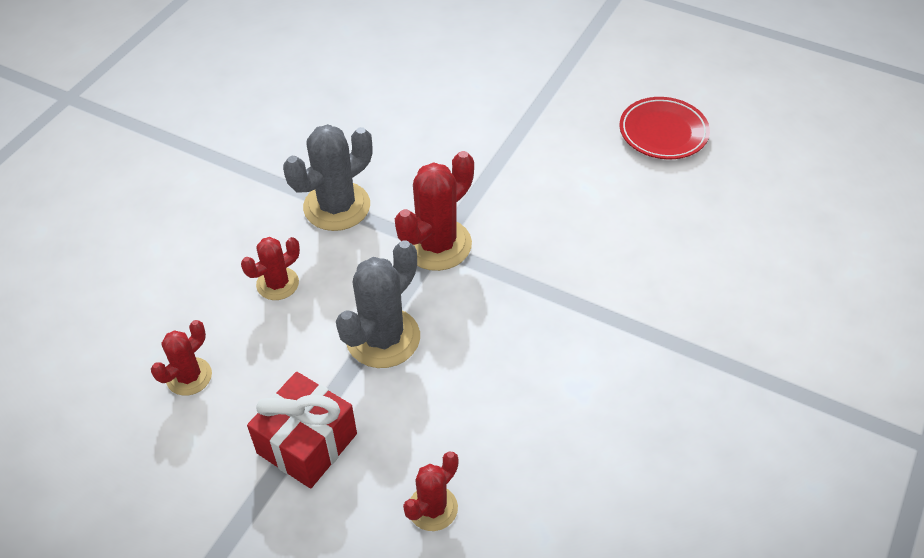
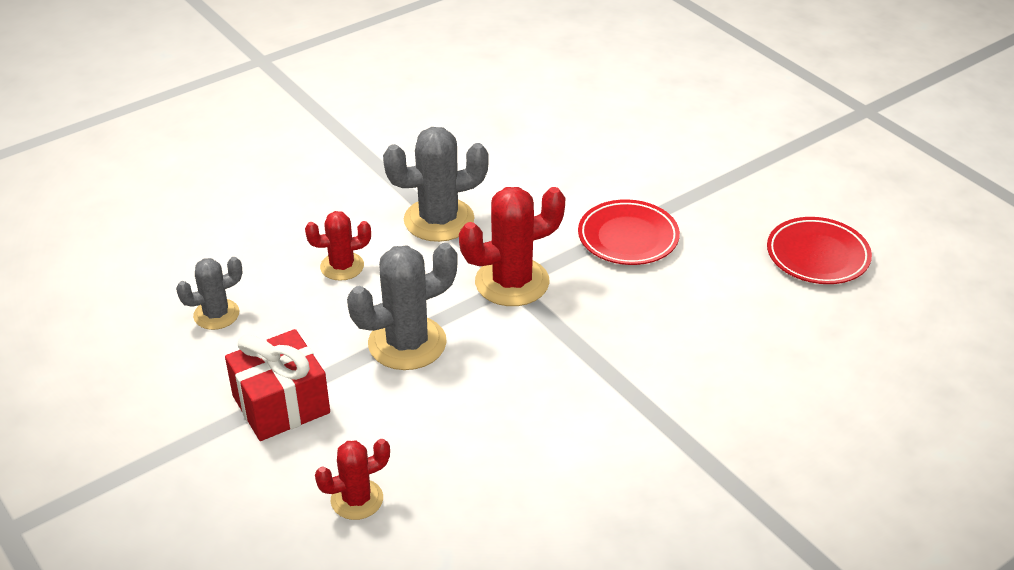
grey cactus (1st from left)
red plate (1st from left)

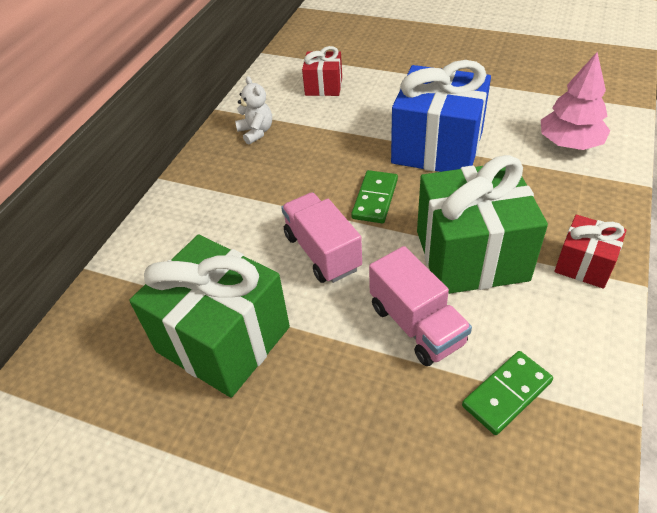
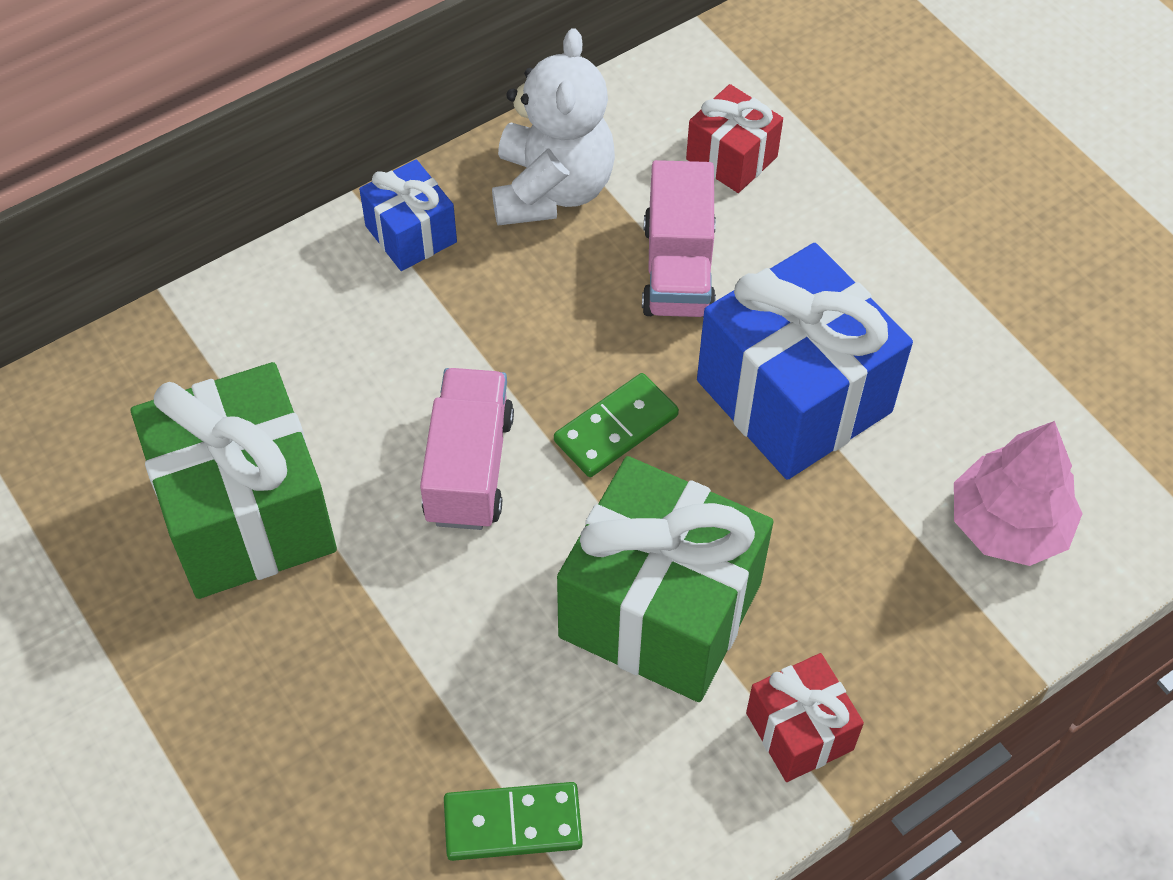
white teddy bear
pink truck (2nd from left)
blue gift (1st from left)

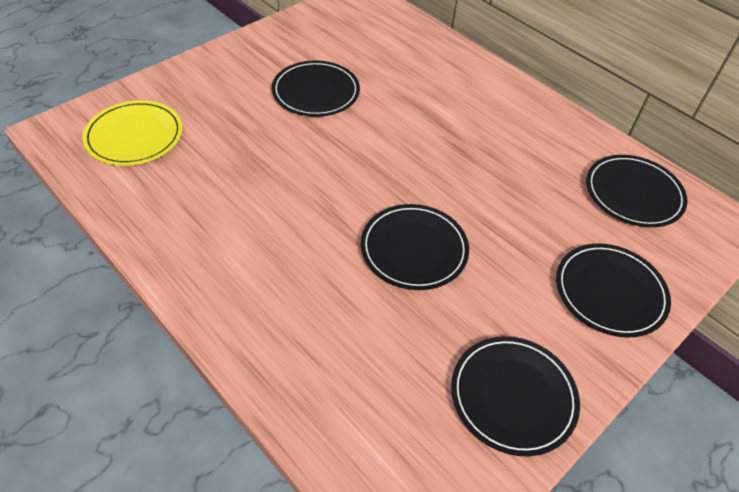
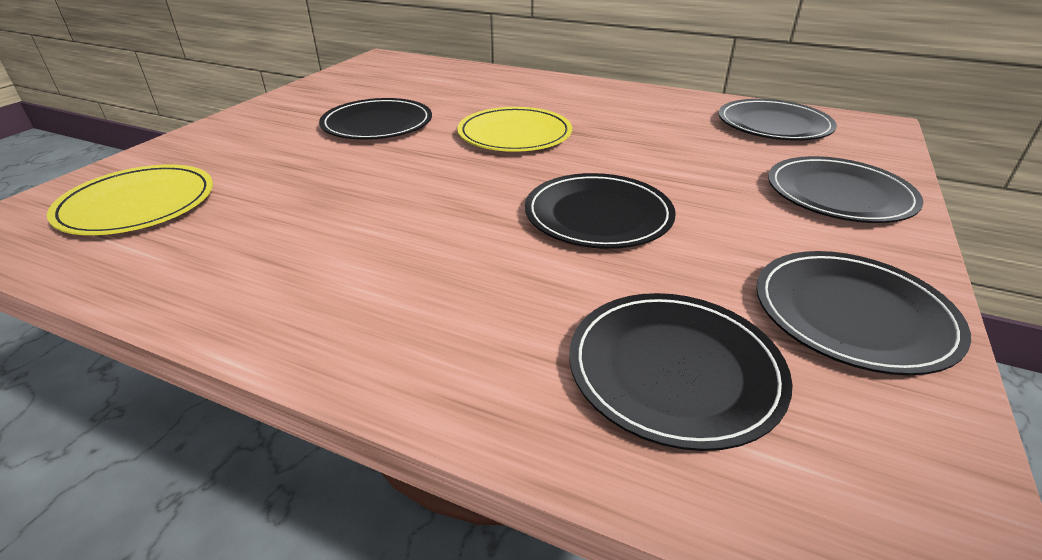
yellow plate (2nd from left)
black plate (3rd from left)

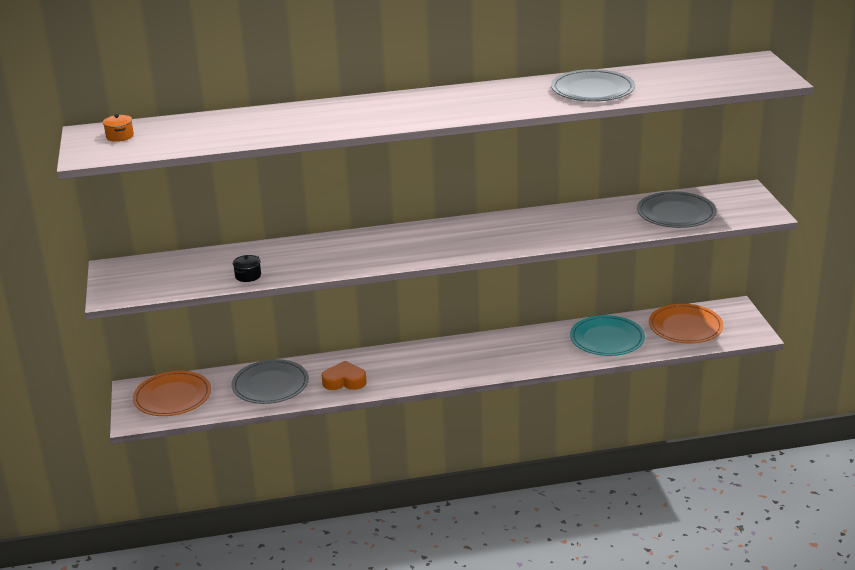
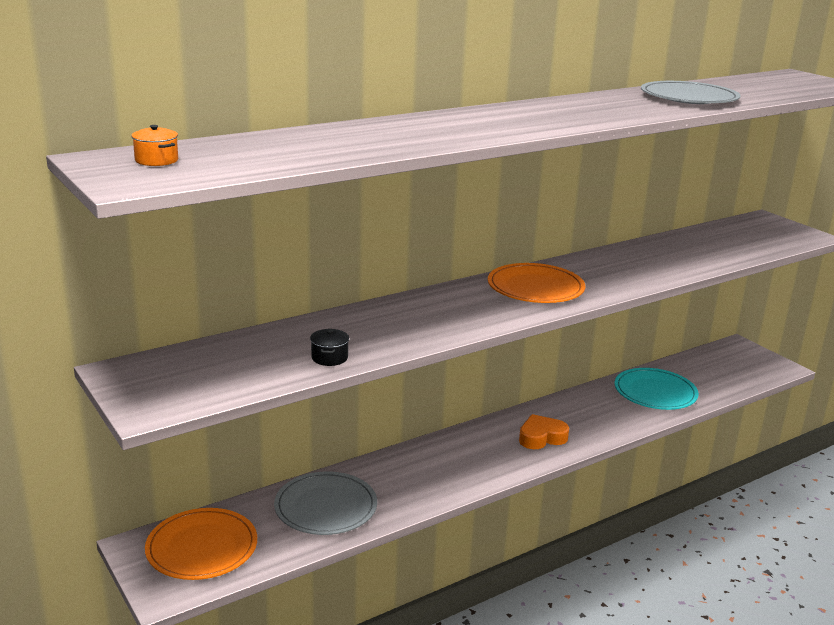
grey plate (3rd from left in the first image)
orange plate (2nd from left)
orange heart

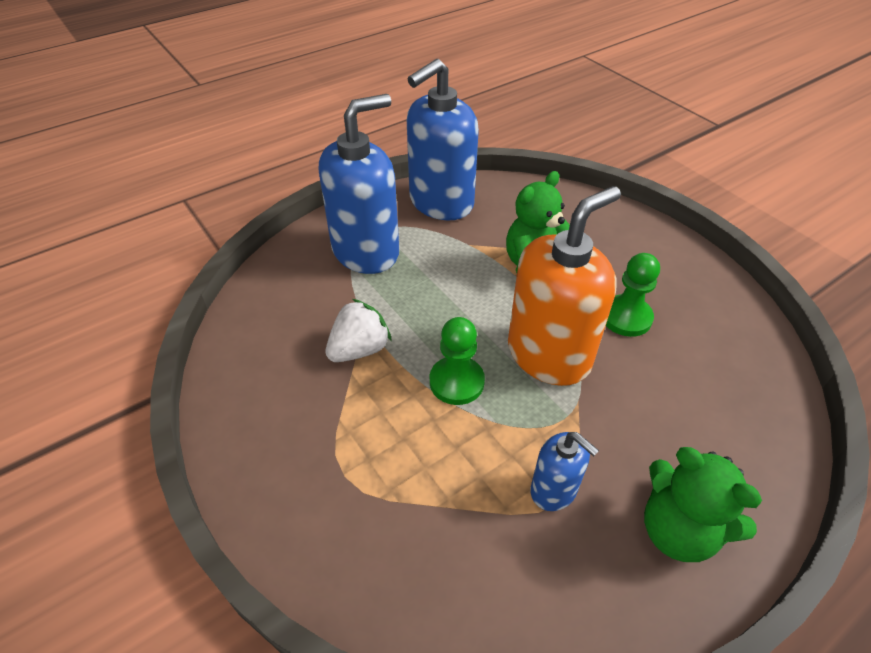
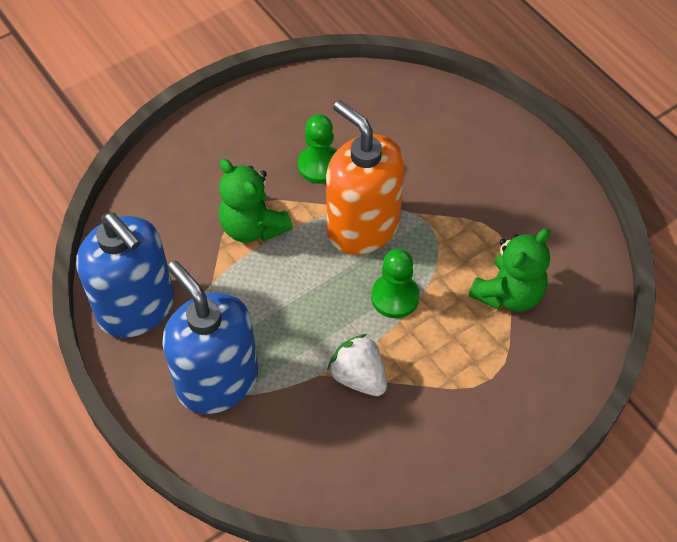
blue soap dispenser (3rd from left in the first image)
green teddy bear (2nd from left)

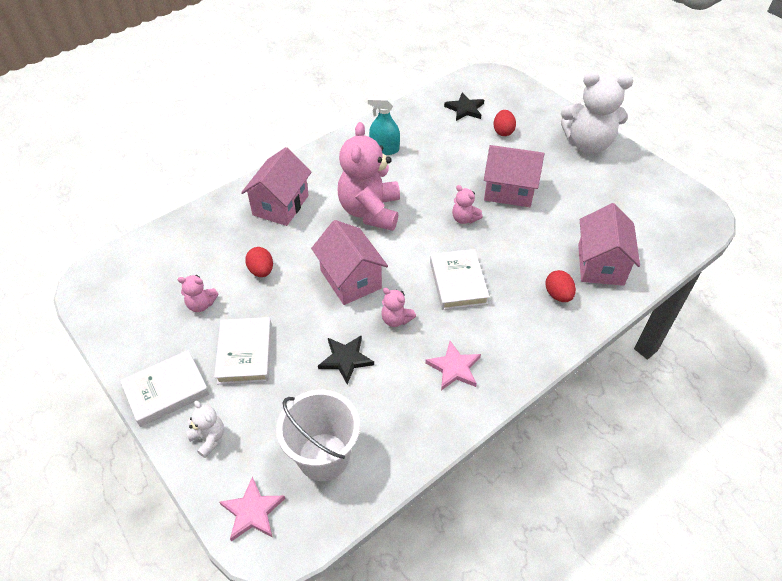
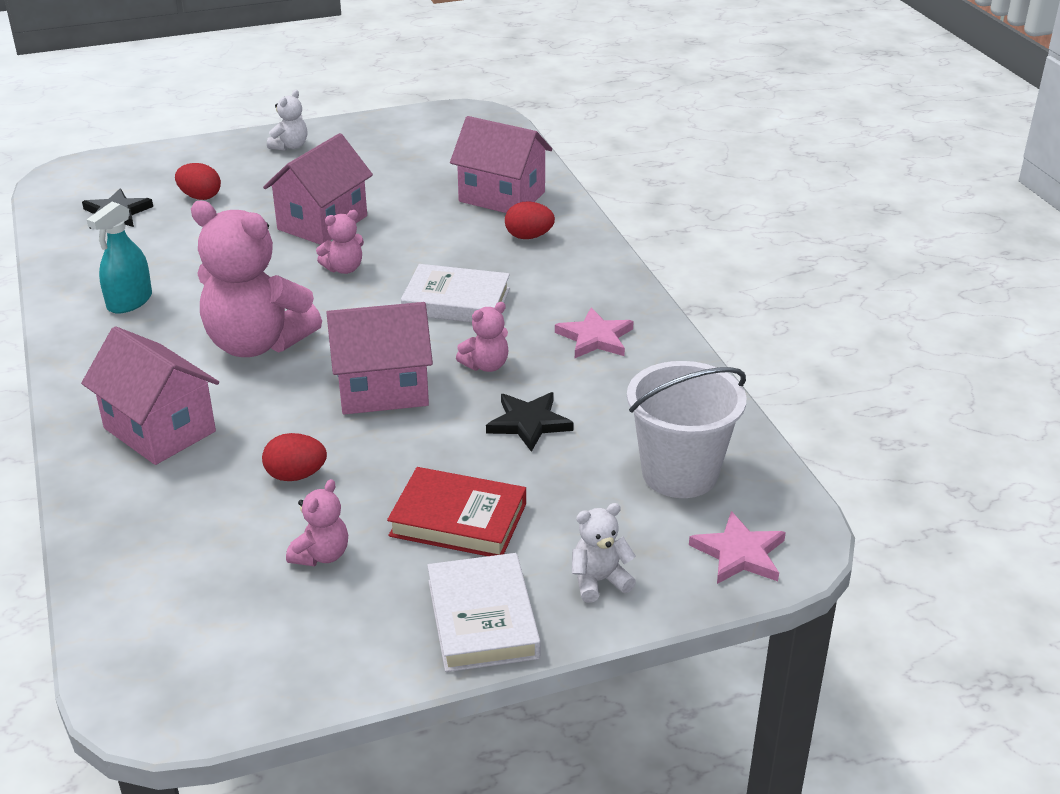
white teddy bear (1st from left)
red book

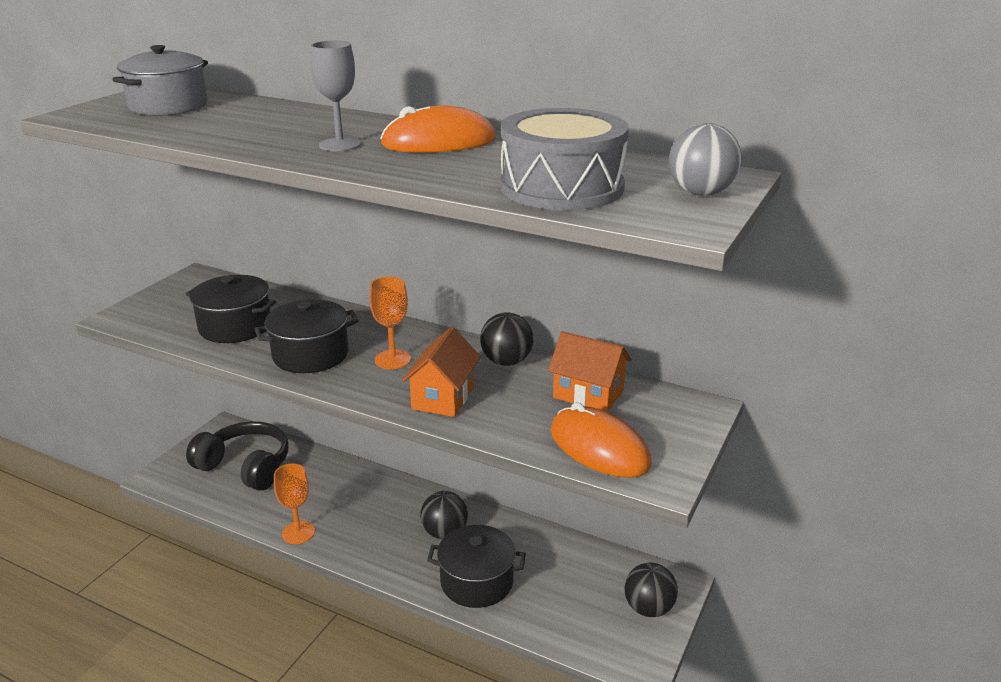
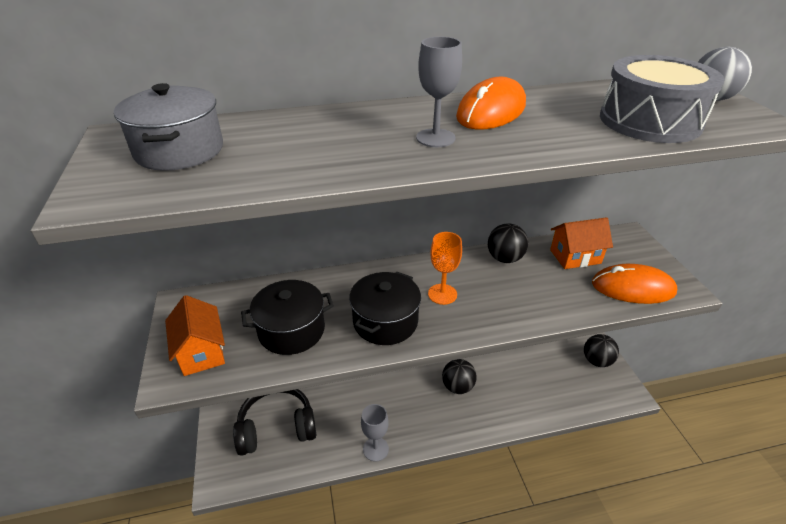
orange house (1st from left)
grey goblet (1st from left)
black pot (3rd from left in the first image)

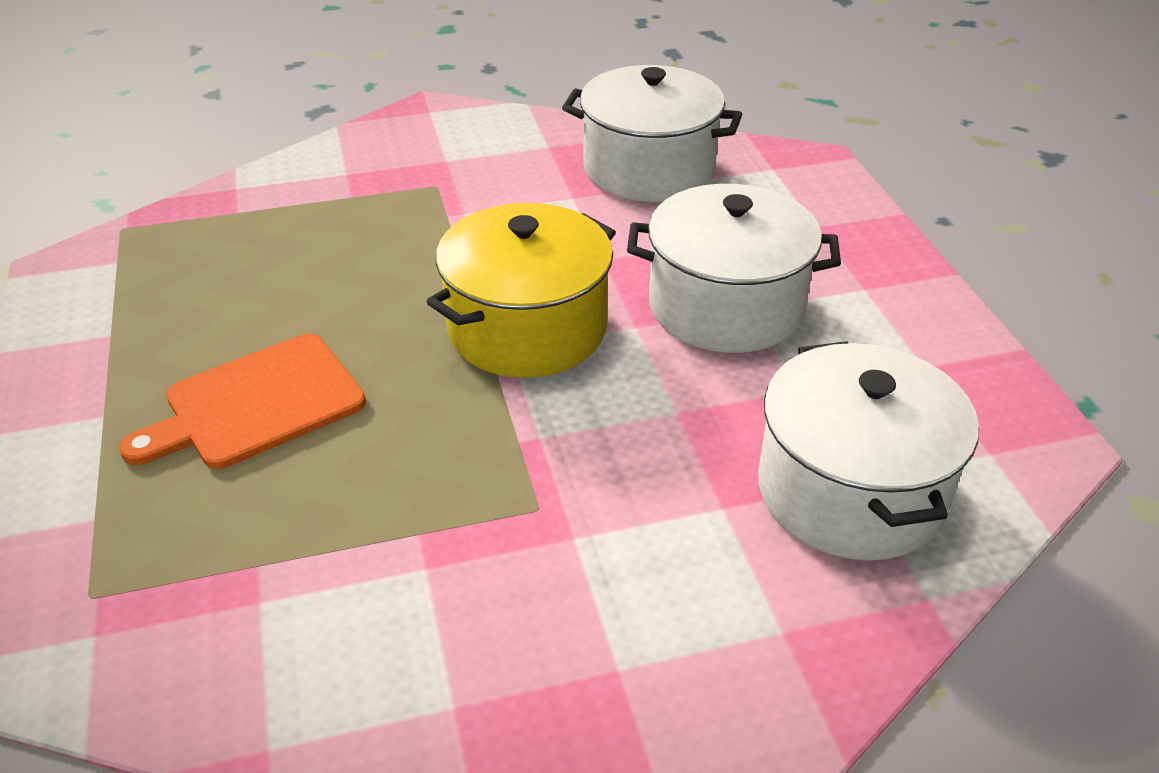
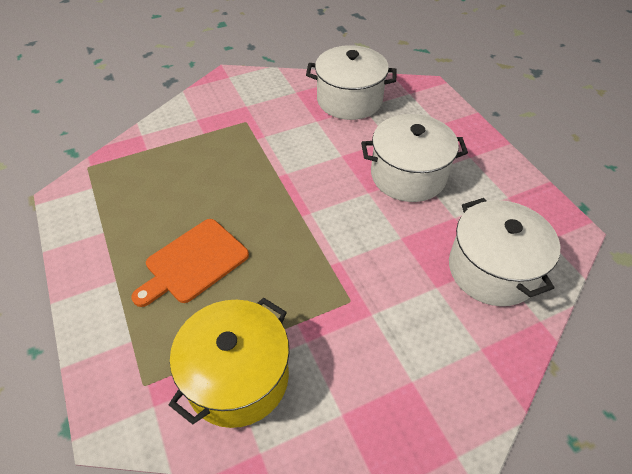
yellow pot

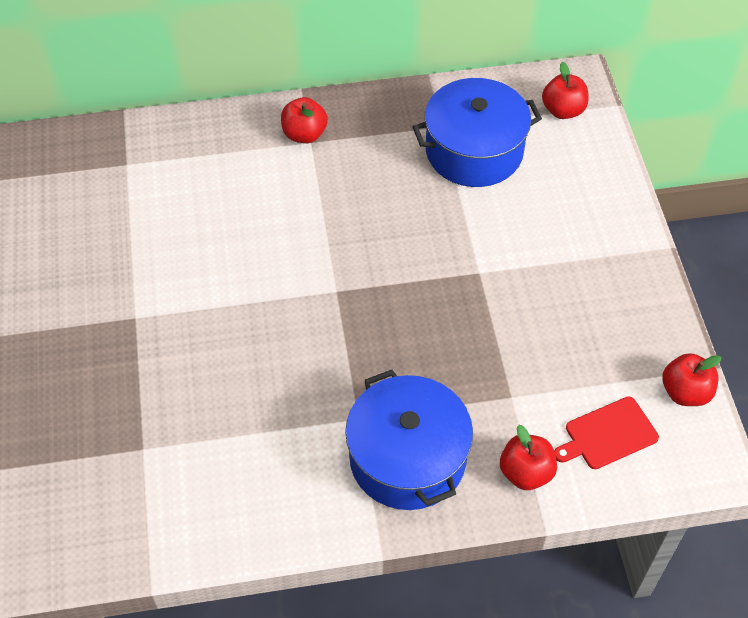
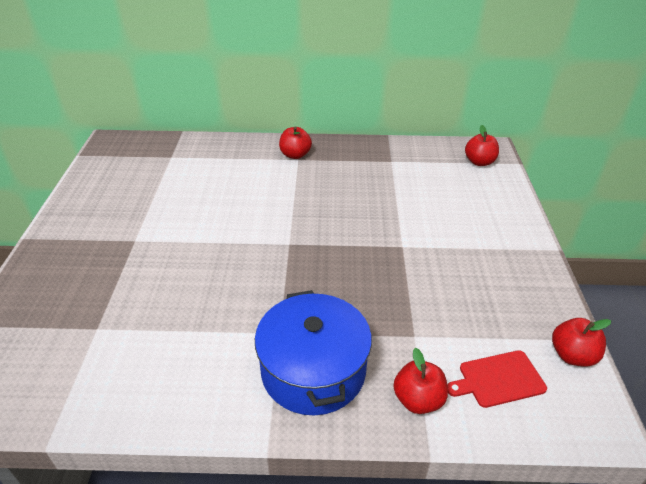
blue pot (2nd from left in the first image)

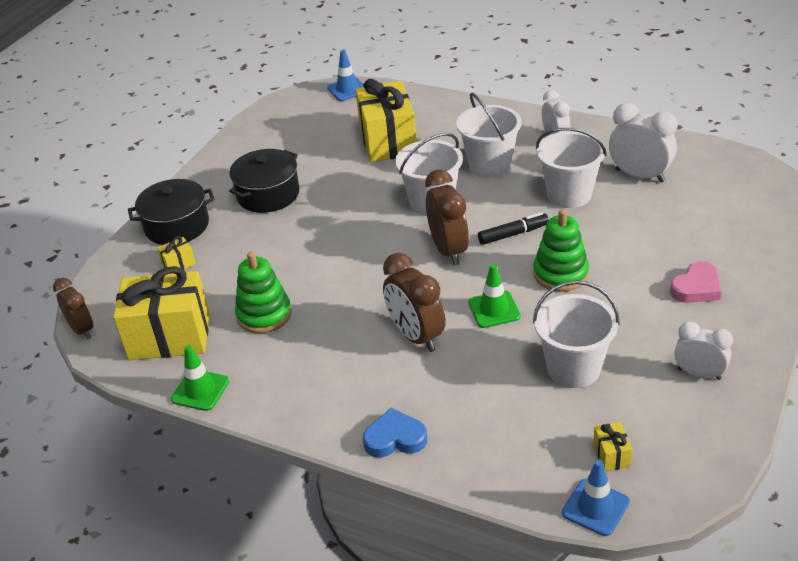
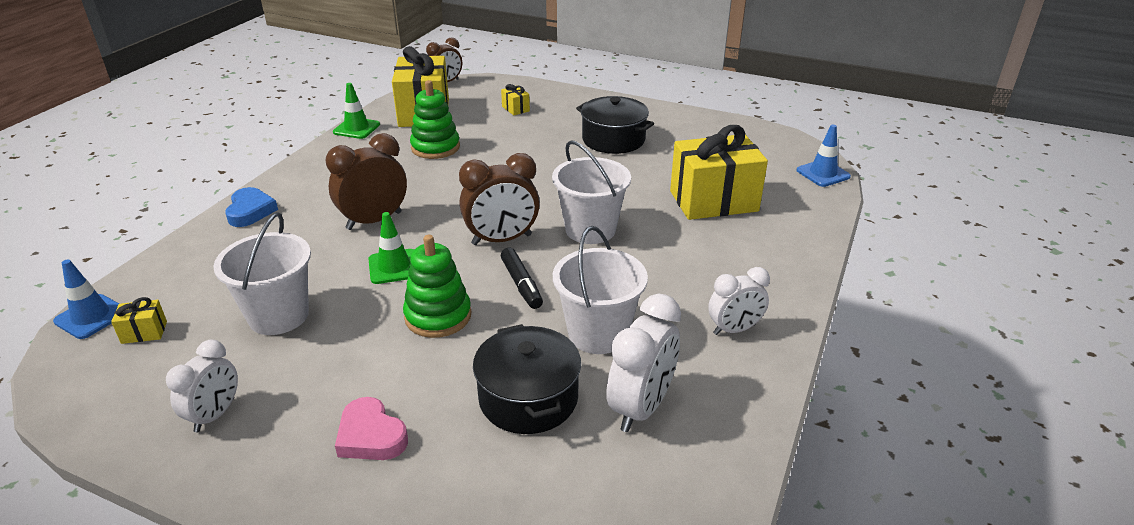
white bucket (2nd from left in the first image)
black pot (1st from left)

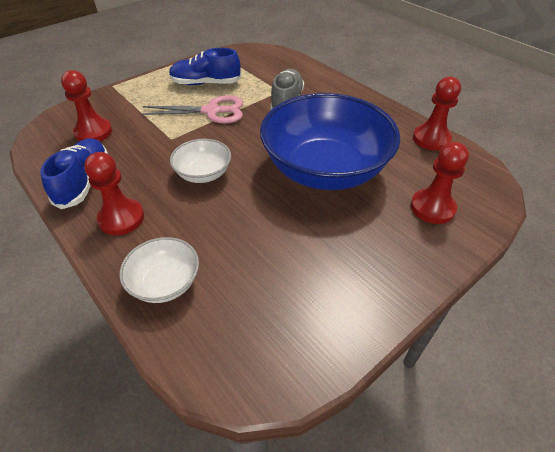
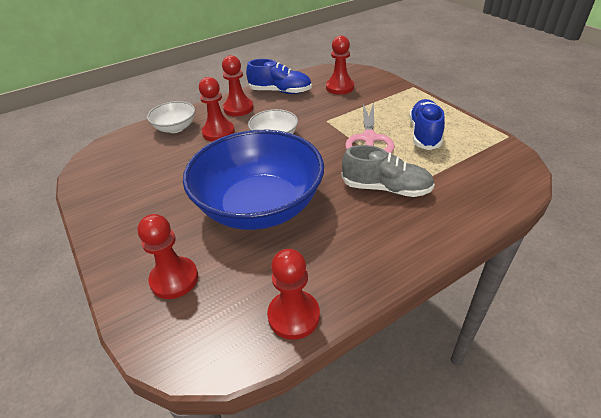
red pawn (2nd from left)

